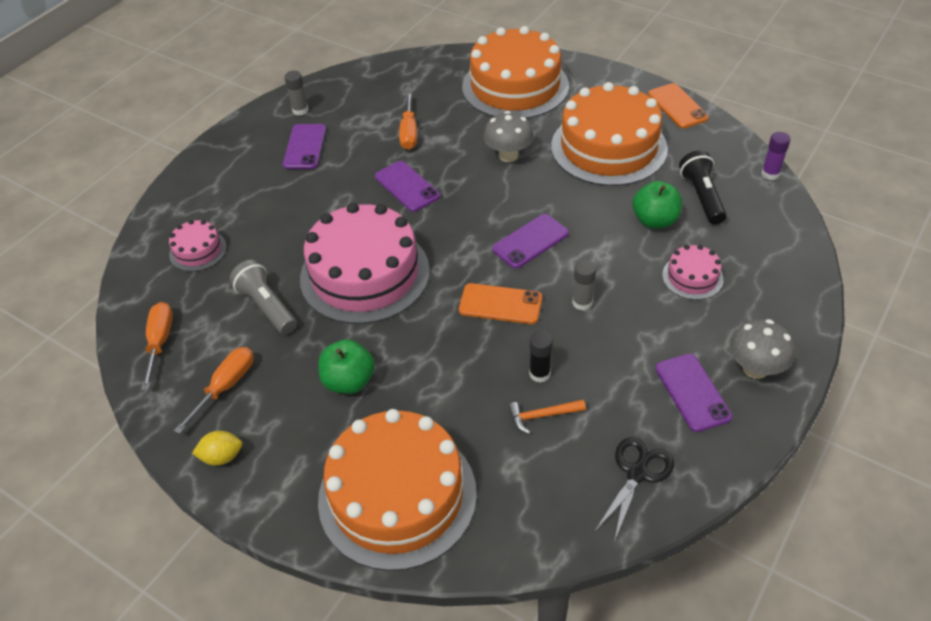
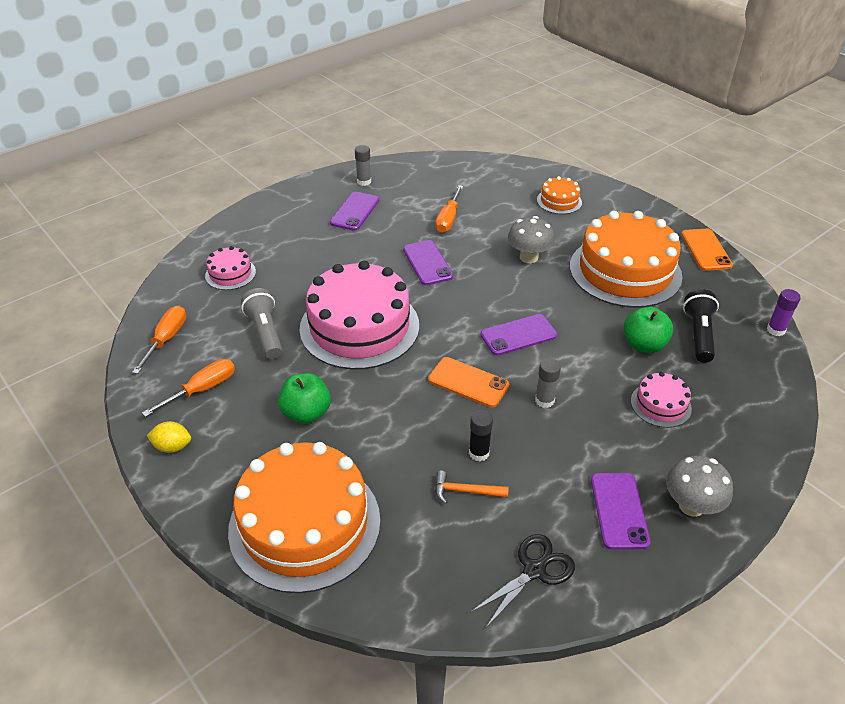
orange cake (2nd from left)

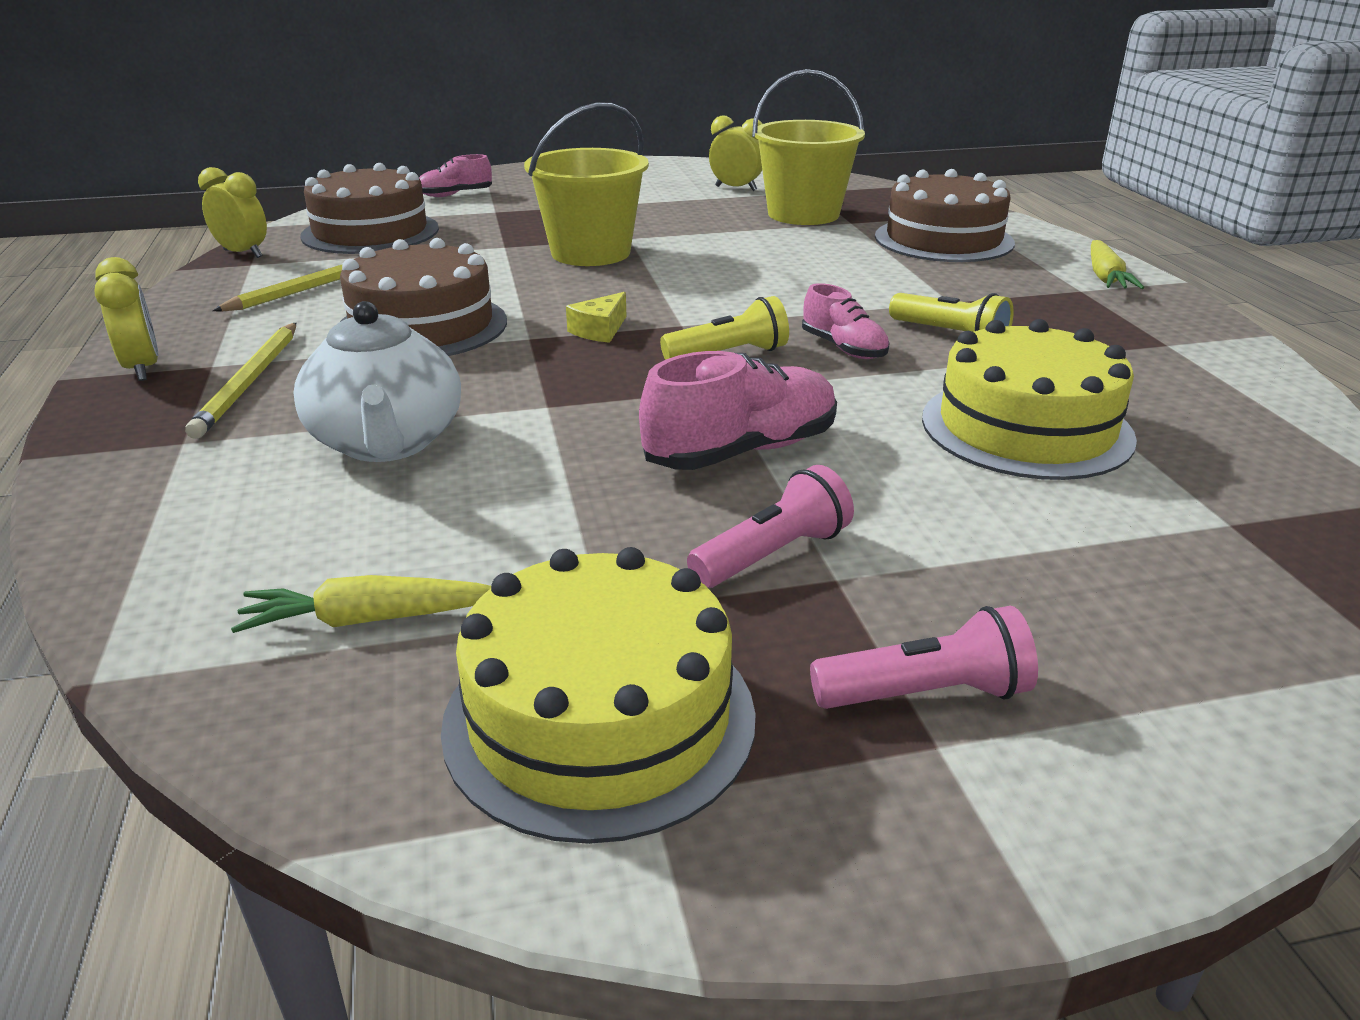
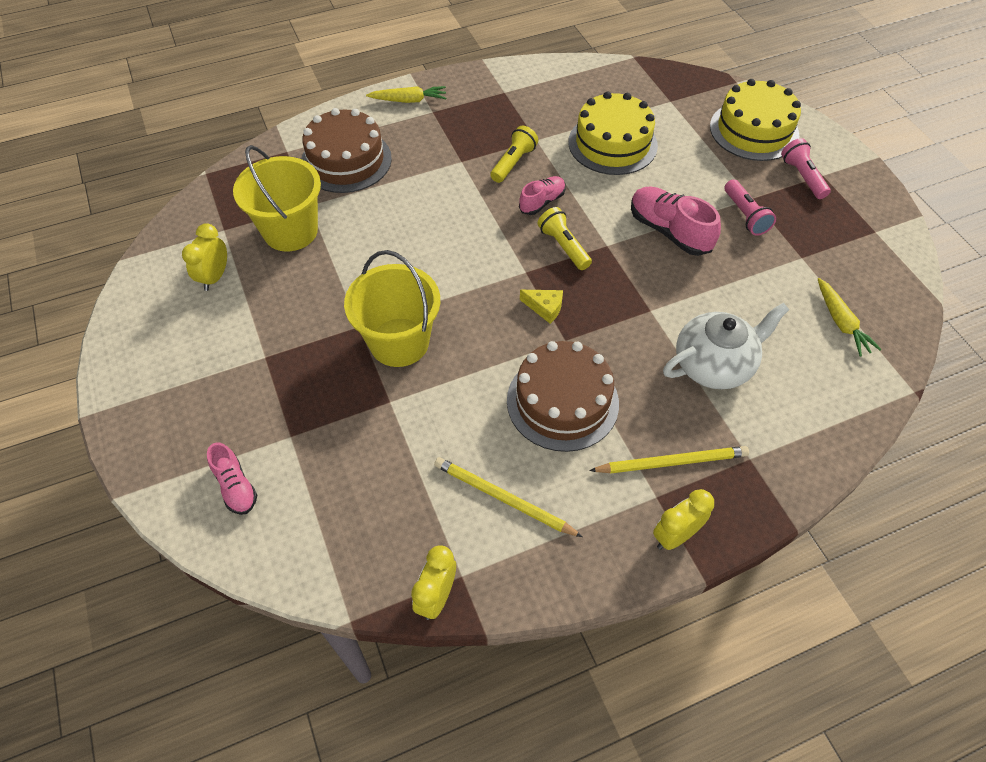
brown cake (1st from left in the first image)
pink flashlight (1st from left)
yellow cake (2nd from left)

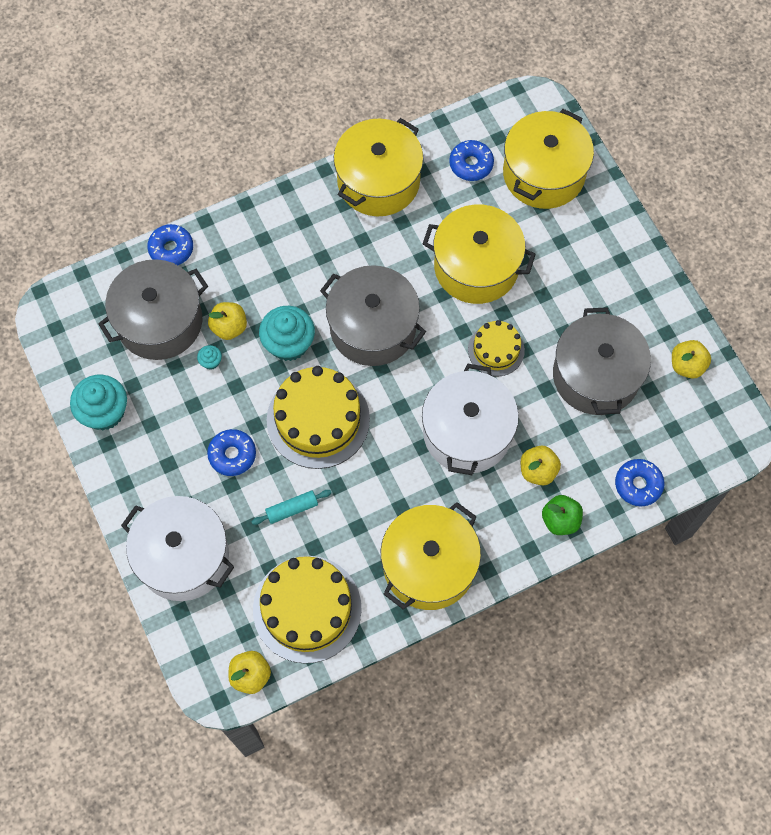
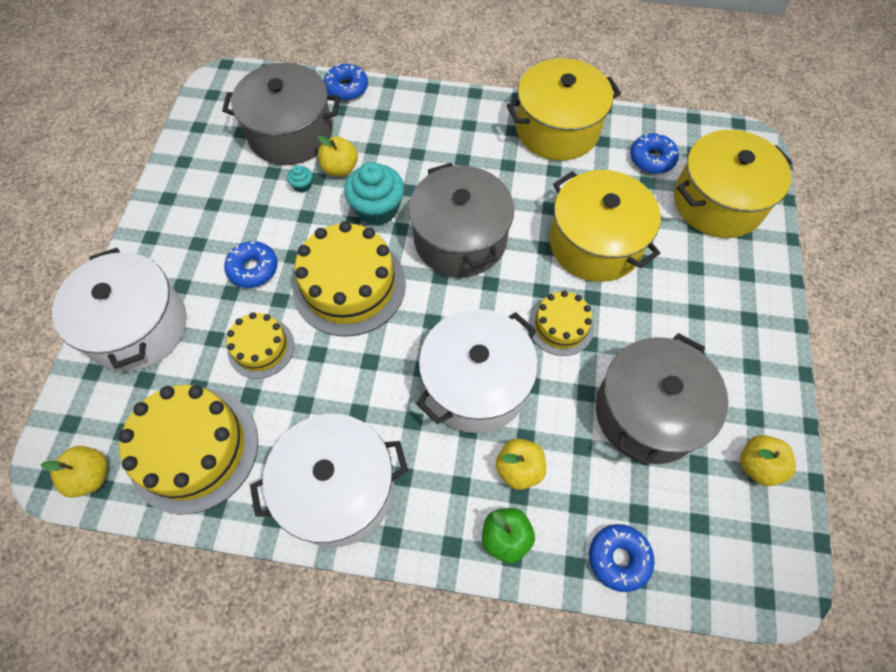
turquoise cupcake (1st from left in the first image)
yellow cake (2nd from left)
white pot (2nd from left)

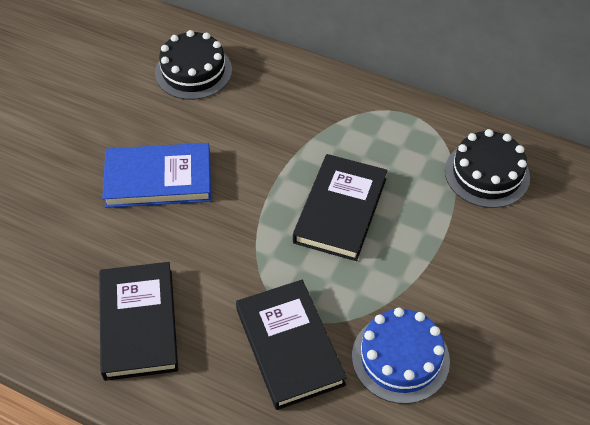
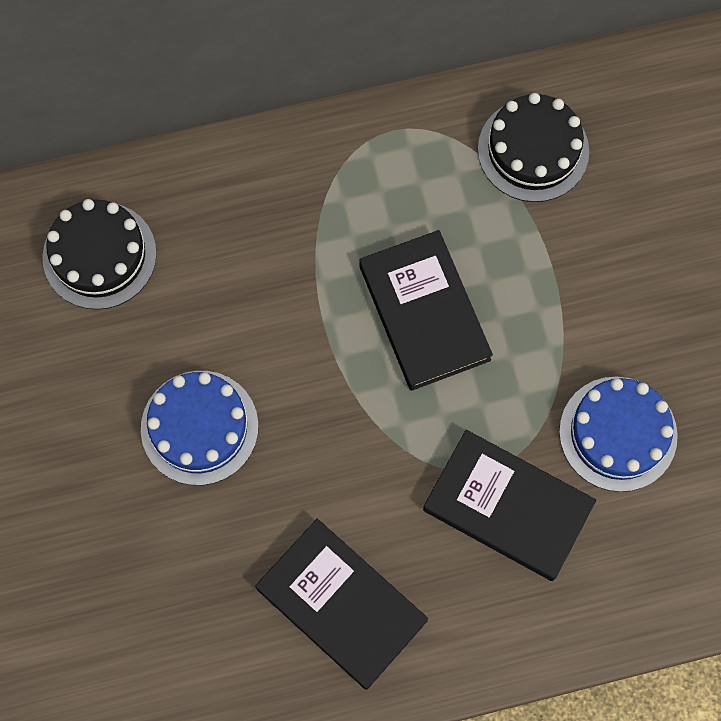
blue cake (1st from left)

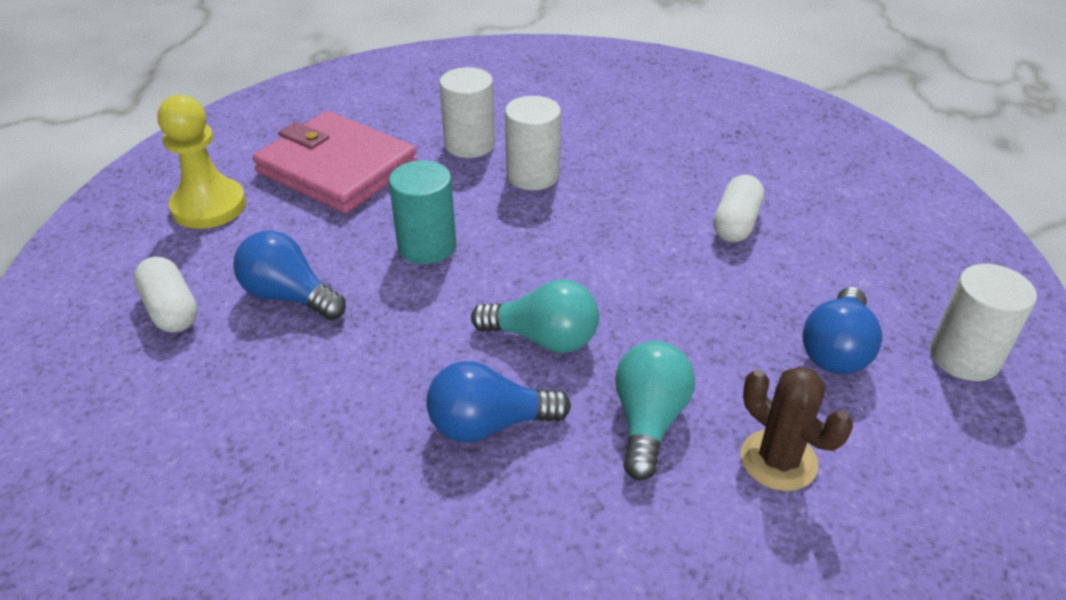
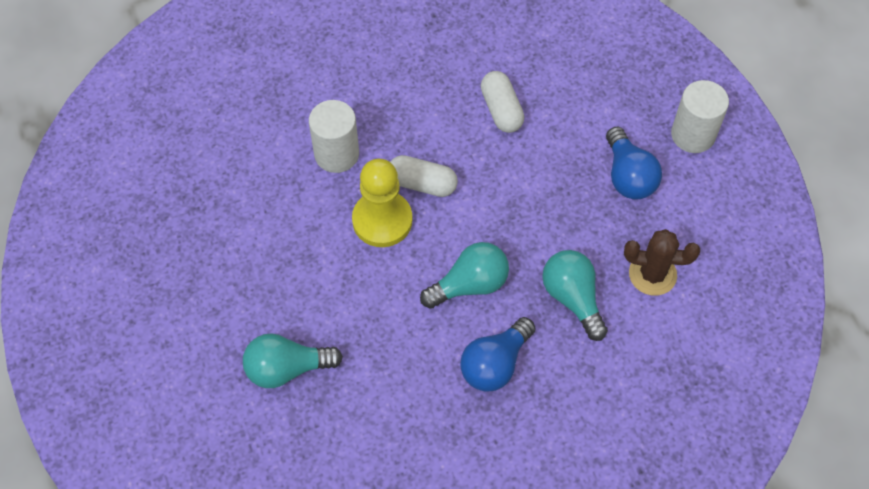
white cylinder (1st from left in the first image)
yellow pawn
pink wallet
turquoise cylinder
turquoise light bulb (1st from left)
white capsule (1st from left)

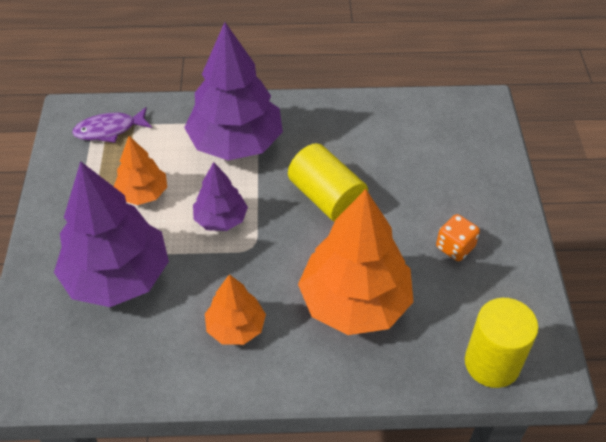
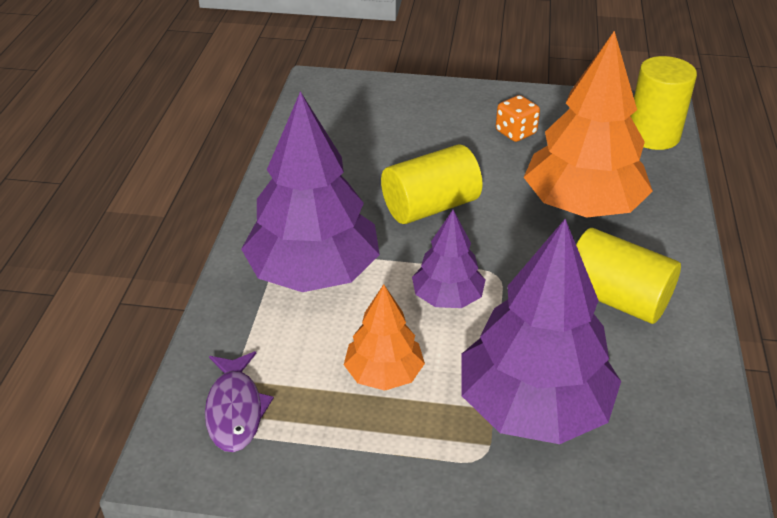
yellow cylinder (2nd from left)

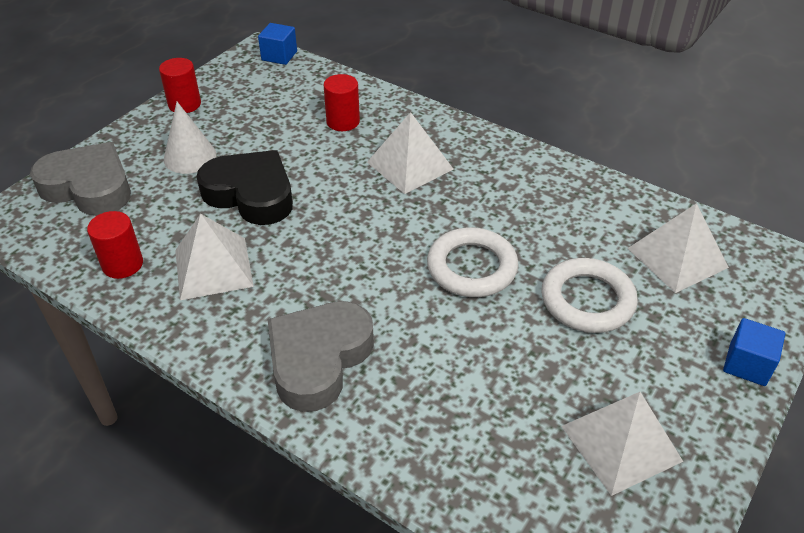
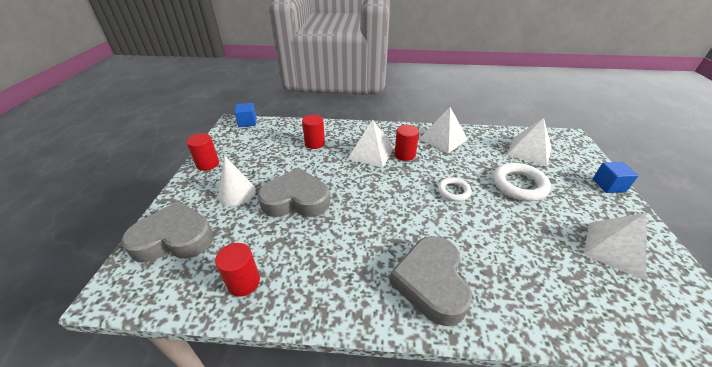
grey heart (2nd from left)
white pyramid (2nd from left)
white ring (1st from left)
red cylinder (4th from left)

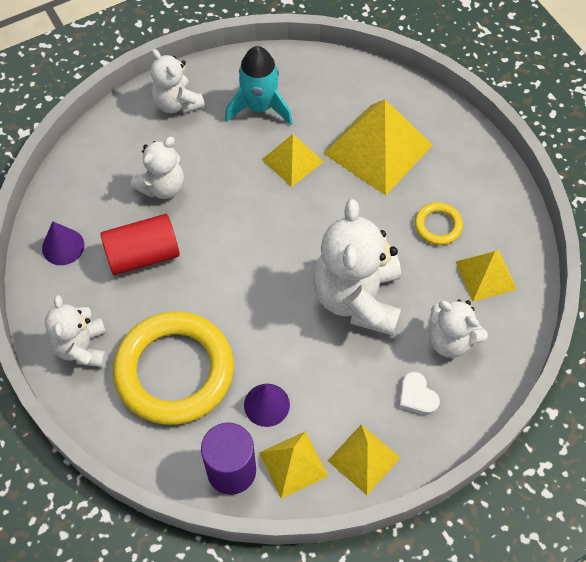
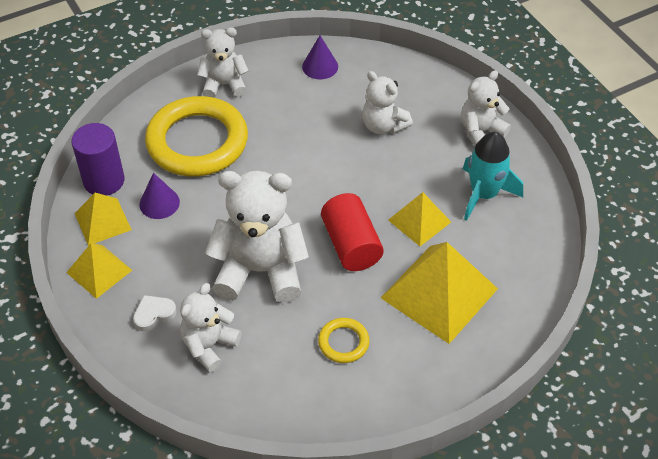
red cylinder
yellow pyramid (5th from left in the first image)

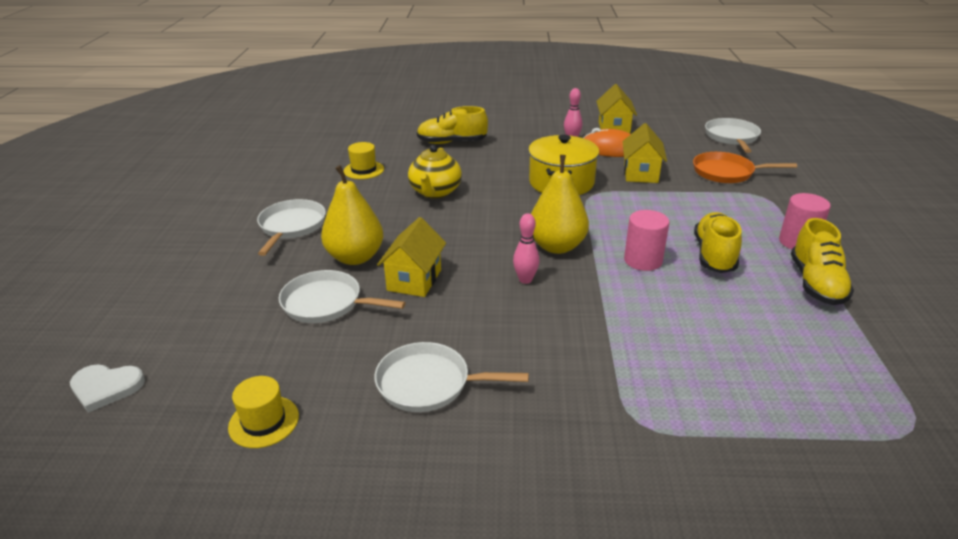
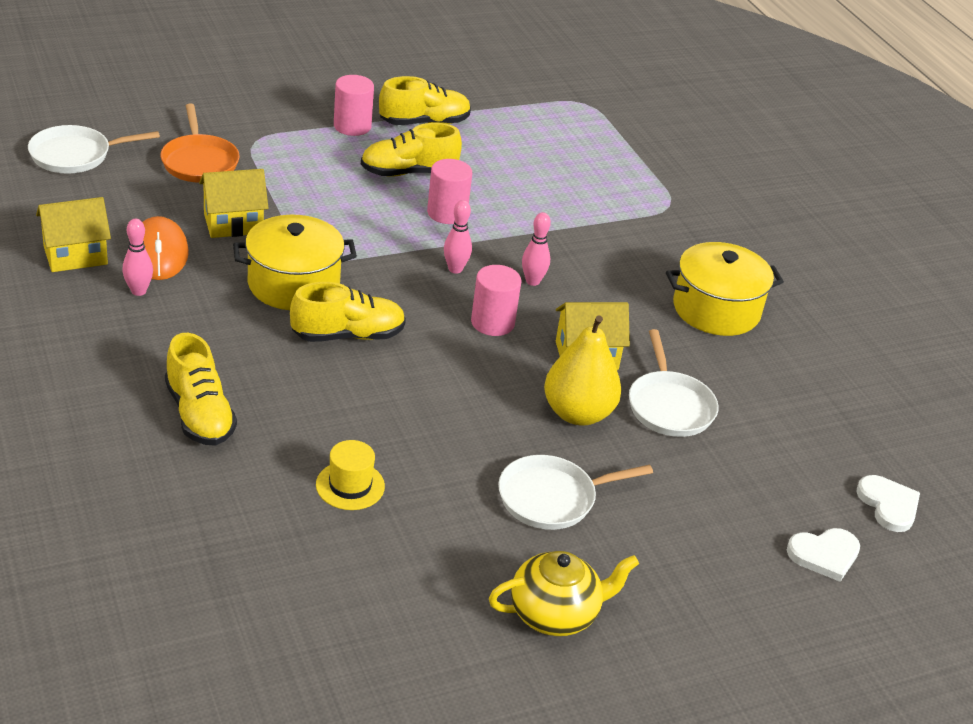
yellow teapot
pink bowling pin (2nd from left)
yellow pot (2nd from left)
yellow hat (1st from left in the first image)
pink cylinder (3rd from left)
yellow shoe (2nd from left)
white heart (1st from left)

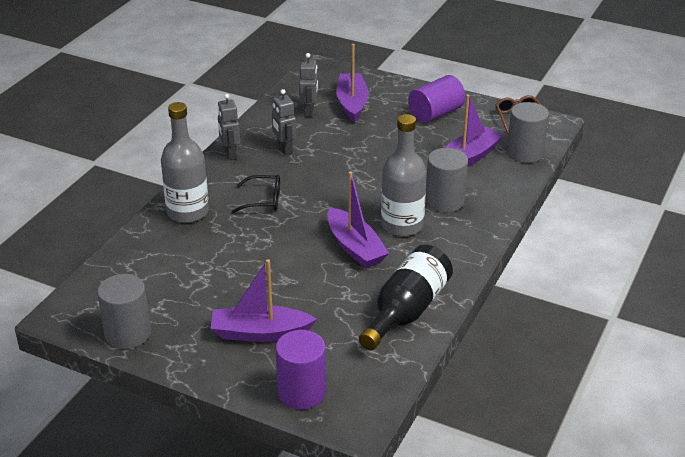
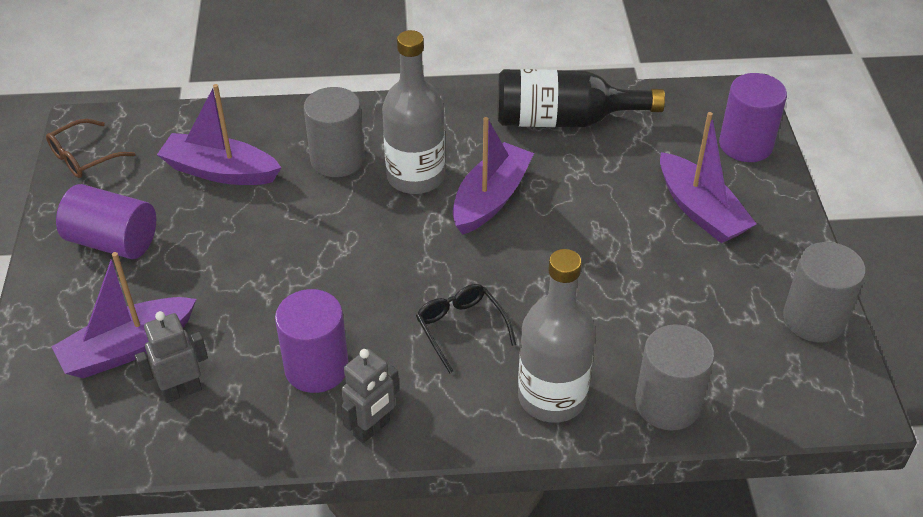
purple cylinder (2nd from left)
grey cylinder (2nd from left)

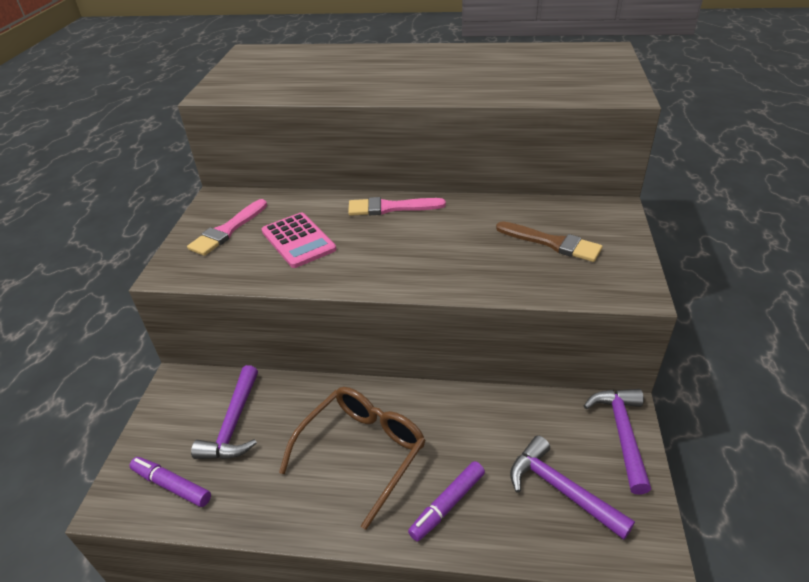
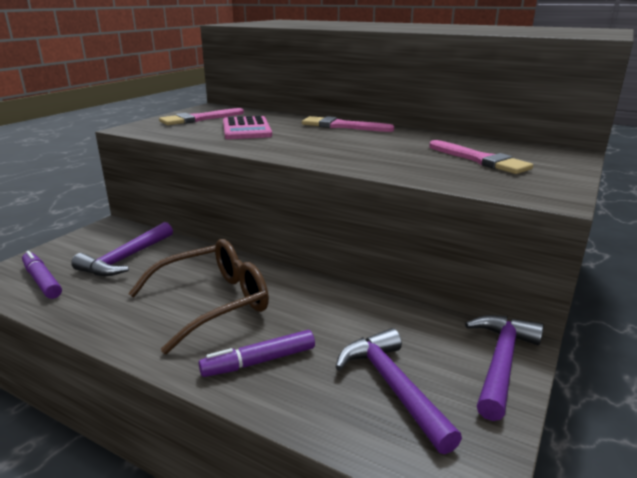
pink brush (3rd from left)

